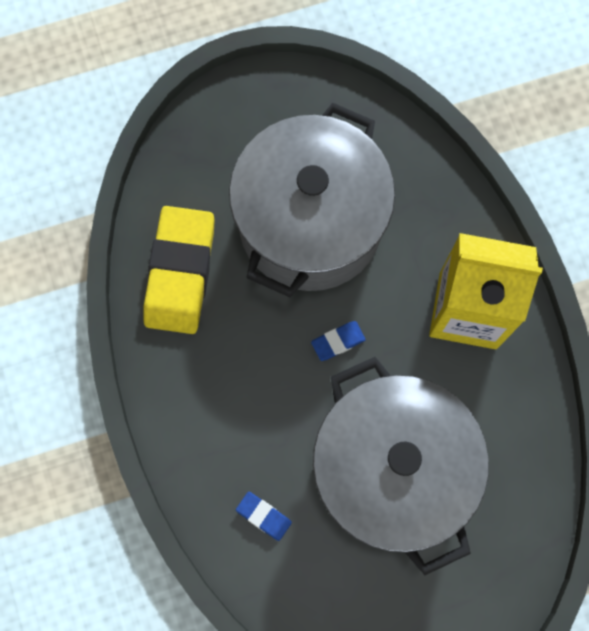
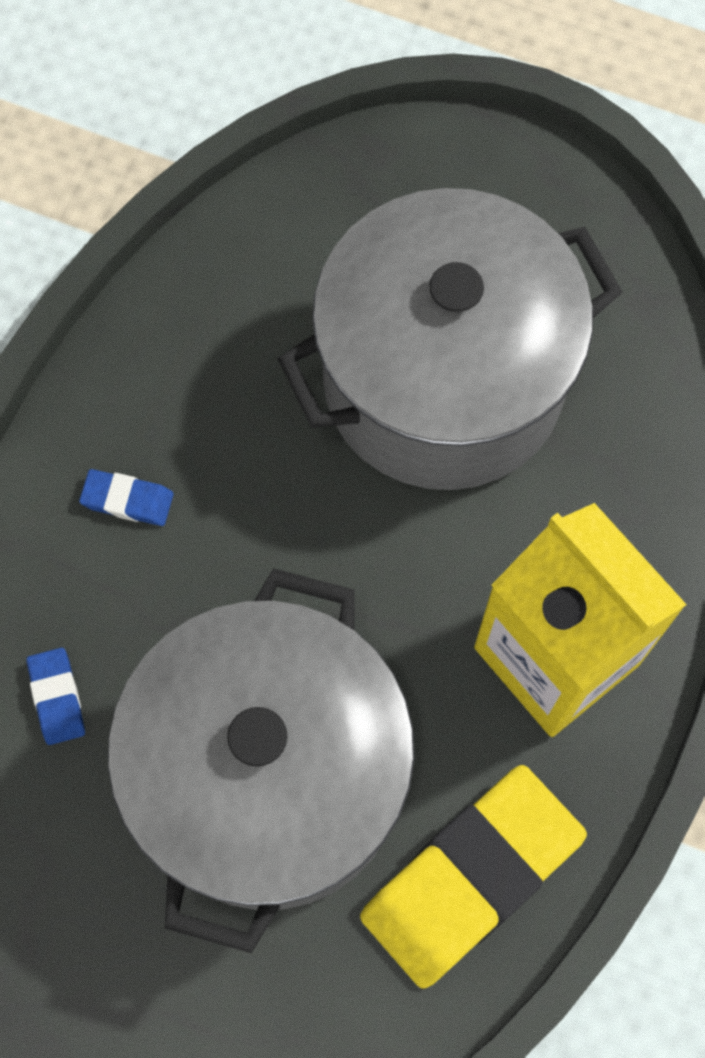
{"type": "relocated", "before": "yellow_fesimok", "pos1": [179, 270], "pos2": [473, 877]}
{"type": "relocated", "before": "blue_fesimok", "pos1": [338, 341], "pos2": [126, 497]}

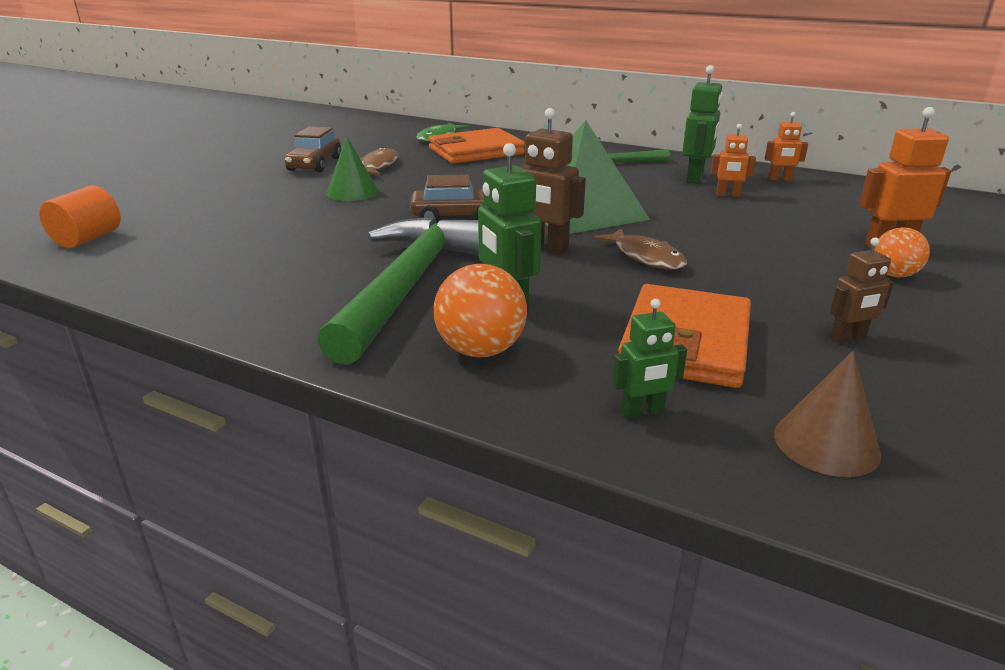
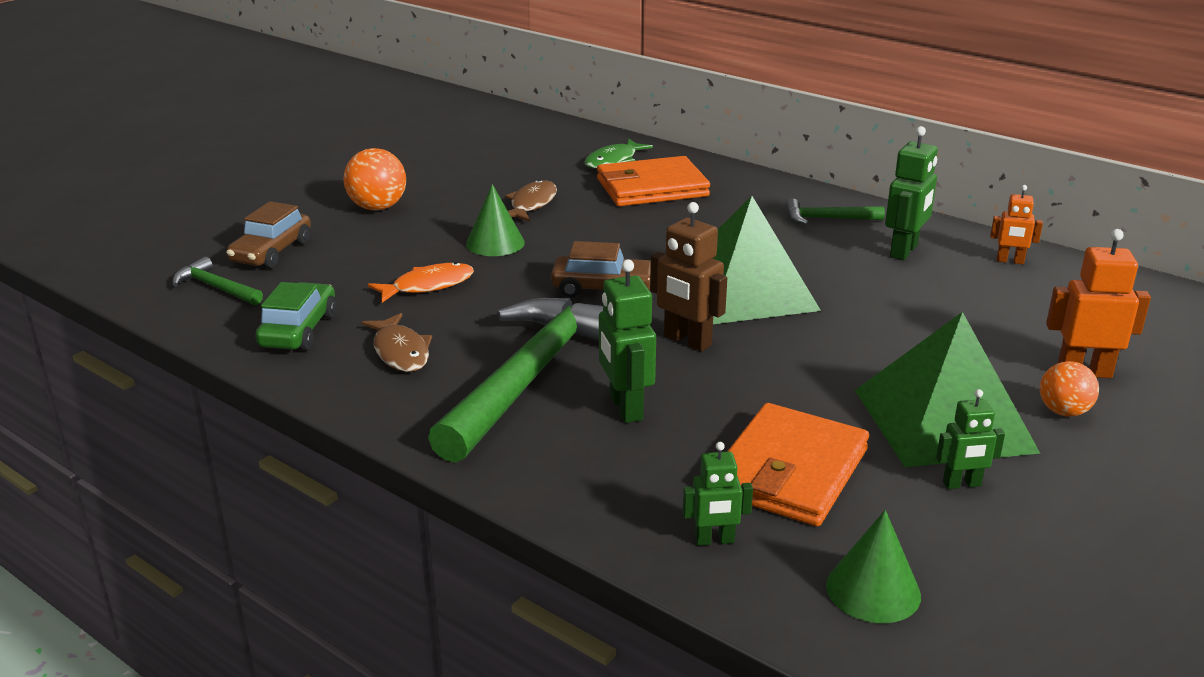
{"type": "missing", "before": "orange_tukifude", "pos1": [733, 160]}
{"type": "relocated", "before": "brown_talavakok", "pos1": [313, 149], "pos2": [268, 235]}
{"type": "exchanged", "before": "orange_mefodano", "after": "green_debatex", "pos1": [80, 216], "pos2": [217, 281]}
{"type": "relocated", "before": "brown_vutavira", "pos1": [640, 248], "pos2": [396, 342]}
{"type": "colour", "before": "brown_tukifude", "after": "green_tukifude", "pos1": [862, 290], "pos2": [970, 439]}
{"type": "relocated", "before": "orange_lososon", "pos1": [480, 310], "pos2": [374, 179]}
{"type": "colour", "before": "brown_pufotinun", "after": "green_pufotinun", "pos1": [827, 414], "pos2": [873, 566]}
{"type": "appeared", "after": "orange_vutavira", "pos2": [421, 282]}
{"type": "appeared", "after": "green_talavakok", "pos2": [296, 316]}
{"type": "appeared", "after": "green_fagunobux", "pos2": [947, 389]}

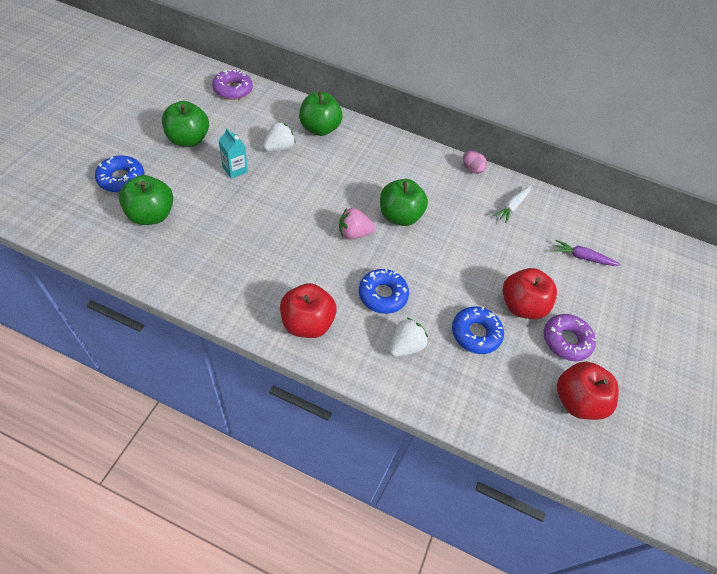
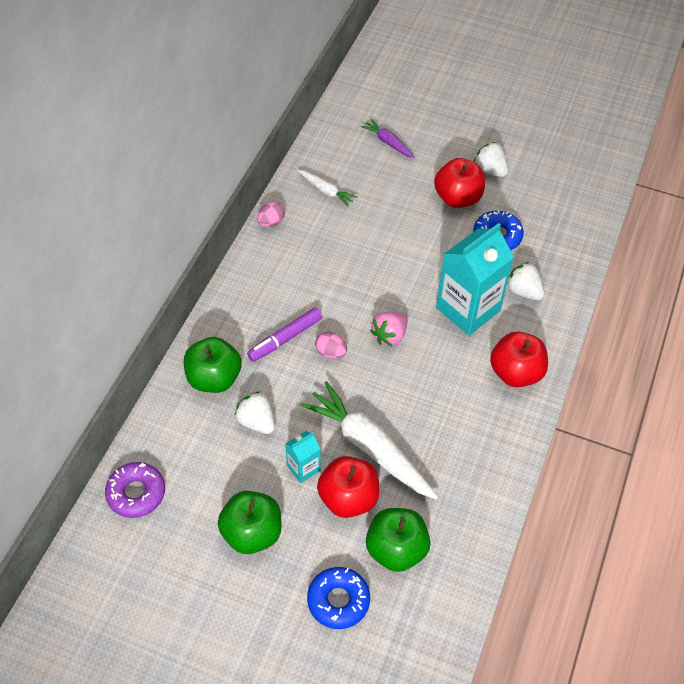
{"type": "missing", "before": "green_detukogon", "pos1": [404, 202]}
{"type": "spun", "before": "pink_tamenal", "pos1": [357, 224], "pos2": [389, 329], "turn": 45}
{"type": "spun", "before": "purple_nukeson", "pos1": [587, 253], "pos2": [388, 138], "turn": 120}
{"type": "exchanged", "before": "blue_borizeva", "after": "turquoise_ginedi", "pos1": [384, 291], "pos2": [475, 279]}
{"type": "exchanged", "before": "purple_borizeva", "after": "white_tamenal", "pos1": [570, 337], "pos2": [490, 159]}
{"type": "relocated", "before": "red_detukogon", "pos1": [588, 391], "pos2": [348, 487]}
{"type": "appeared", "after": "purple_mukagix", "pos2": [284, 334]}
{"type": "appeared", "after": "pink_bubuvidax", "pos2": [331, 345]}
{"type": "appeared", "after": "white_nukeson", "pos2": [369, 440]}

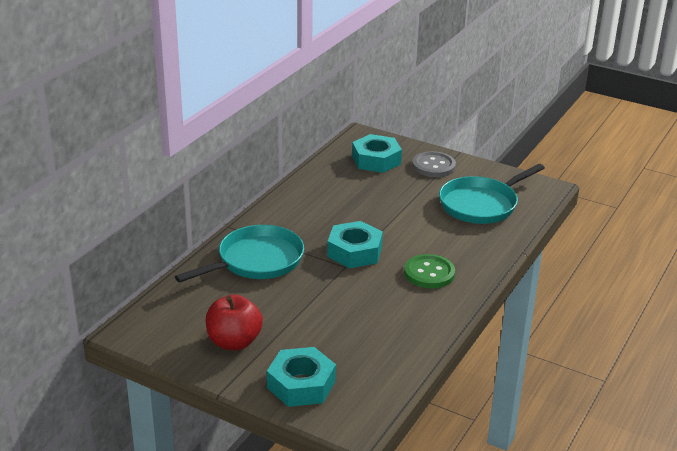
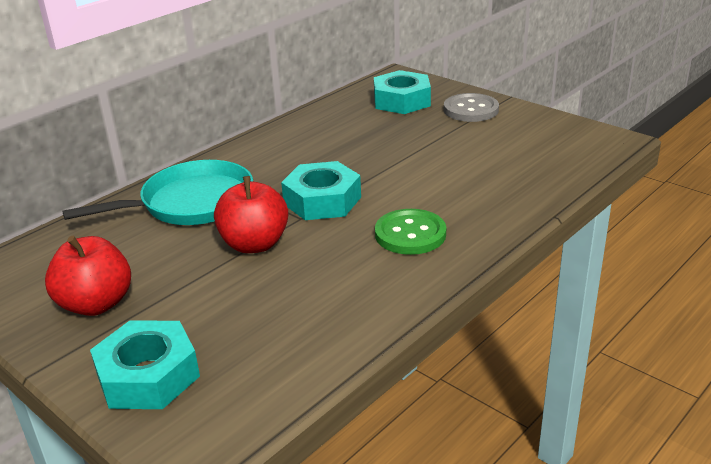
{"type": "missing", "before": "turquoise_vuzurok", "pos1": [492, 194]}
{"type": "appeared", "after": "red_detukogon", "pos2": [251, 214]}

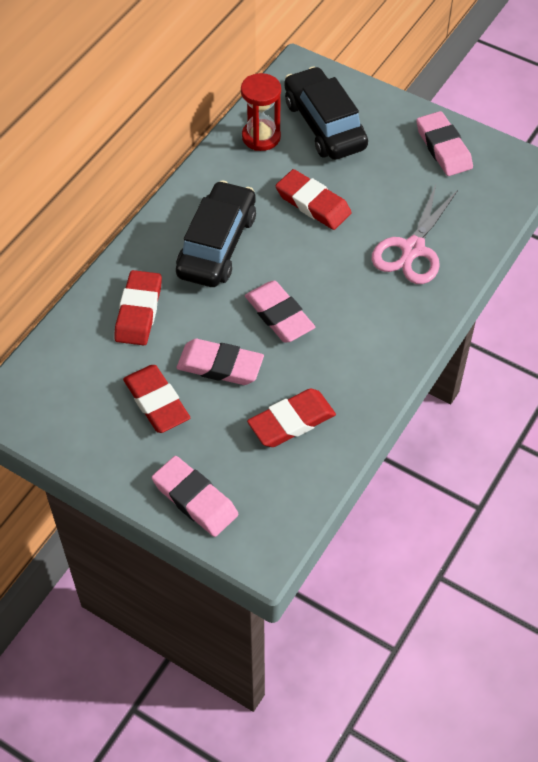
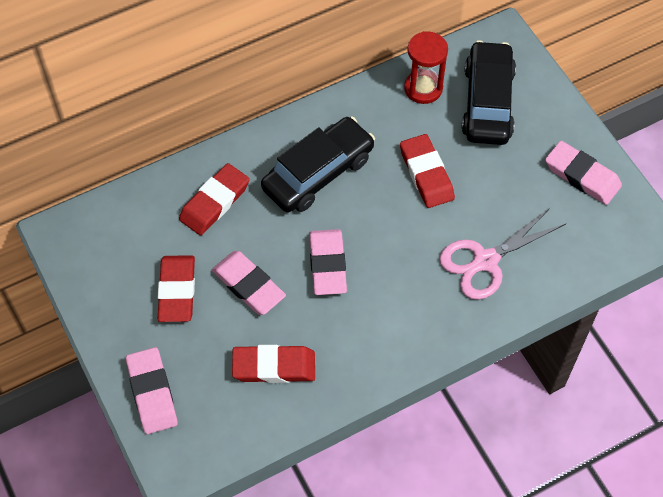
{"type": "spun", "before": "pink_fesimok", "pos1": [444, 143], "pos2": [583, 173], "turn": -60}

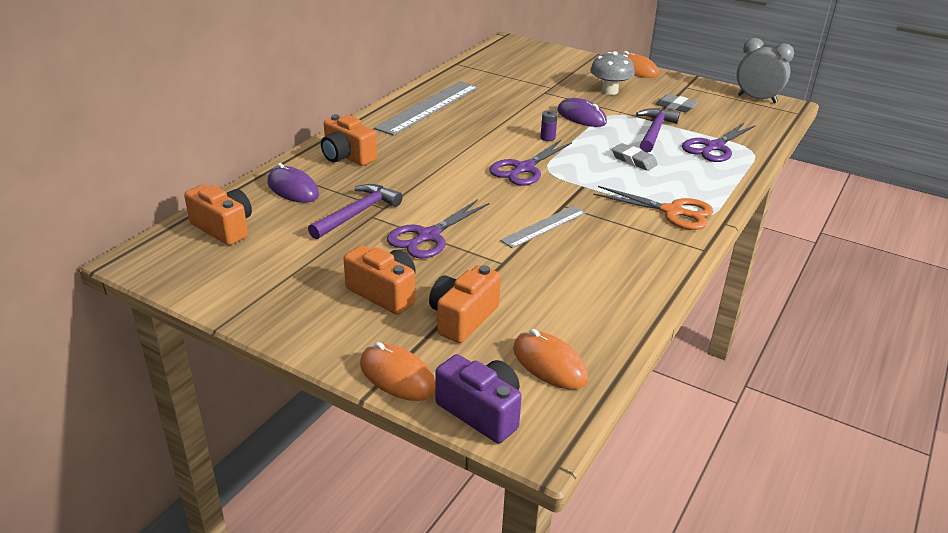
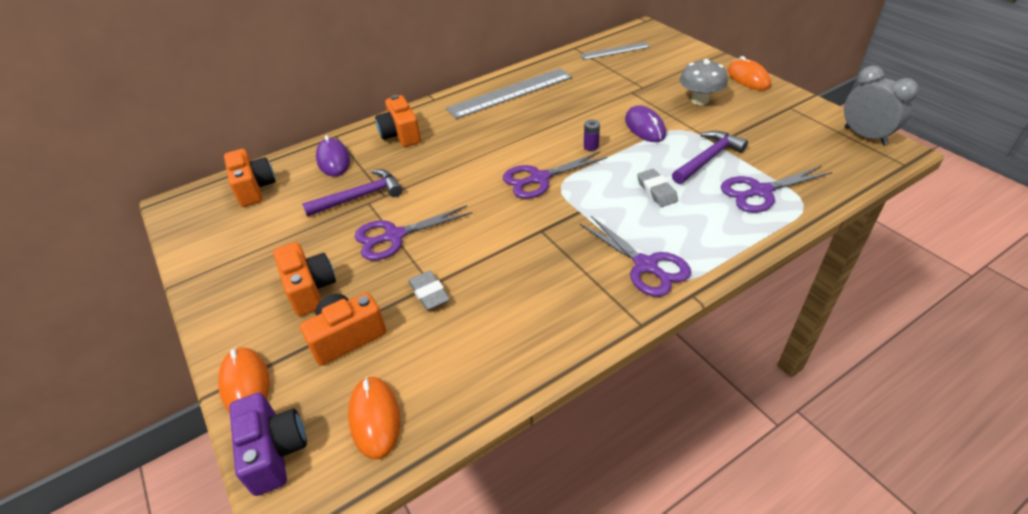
{"type": "relocated", "before": "grey_fesimok", "pos1": [677, 103], "pos2": [429, 290]}
{"type": "colour", "before": "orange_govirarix", "after": "purple_govirarix", "pos1": [653, 208], "pos2": [635, 256]}
{"type": "relocated", "before": "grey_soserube", "pos1": [543, 227], "pos2": [615, 51]}

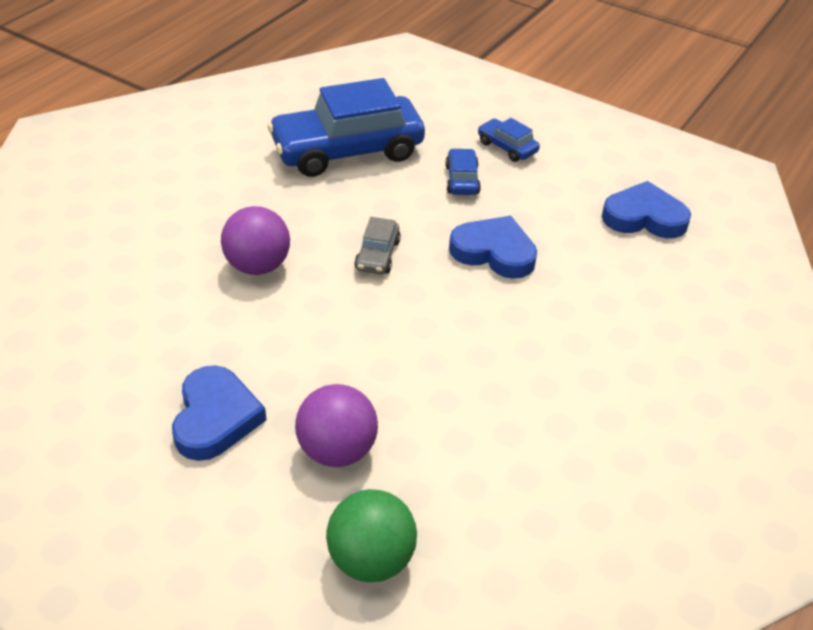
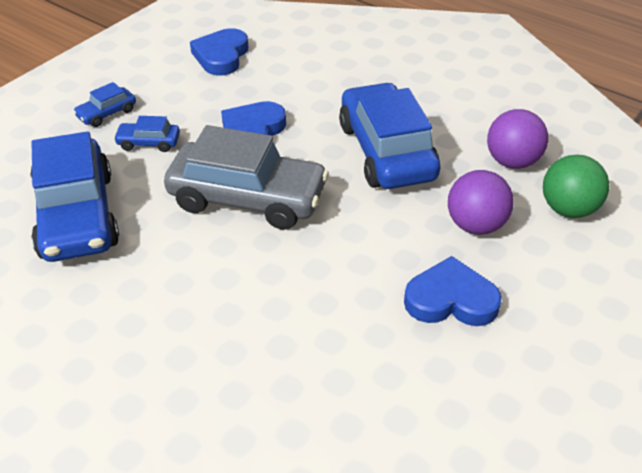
{"type": "relocated", "before": "purple_lososon", "pos1": [255, 240], "pos2": [517, 139]}
{"type": "size", "before": "grey_talavakok", "pos1": [377, 245], "pos2": [246, 177], "scale": 2.29}
{"type": "appeared", "after": "blue_talavakok", "pos2": [389, 135]}

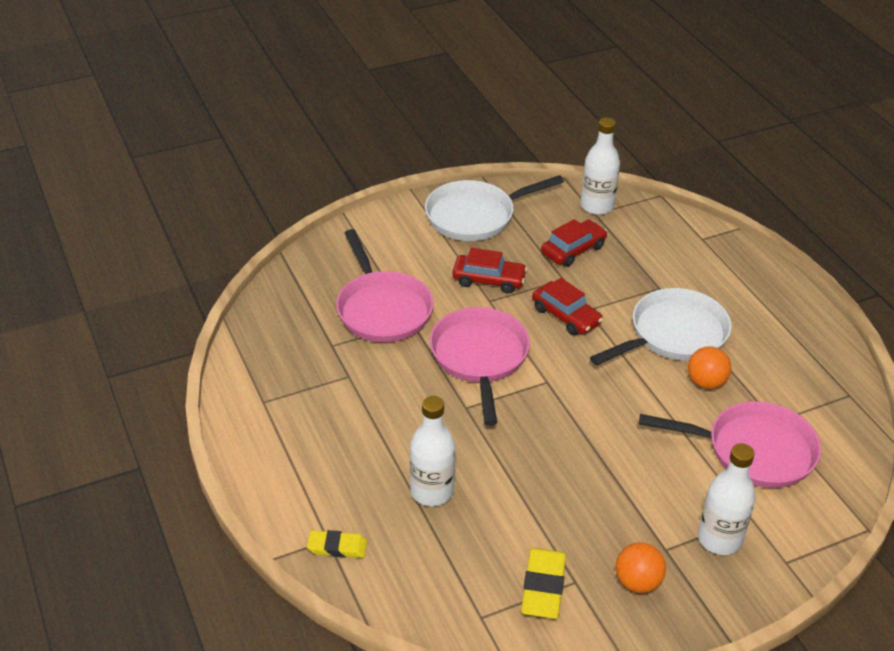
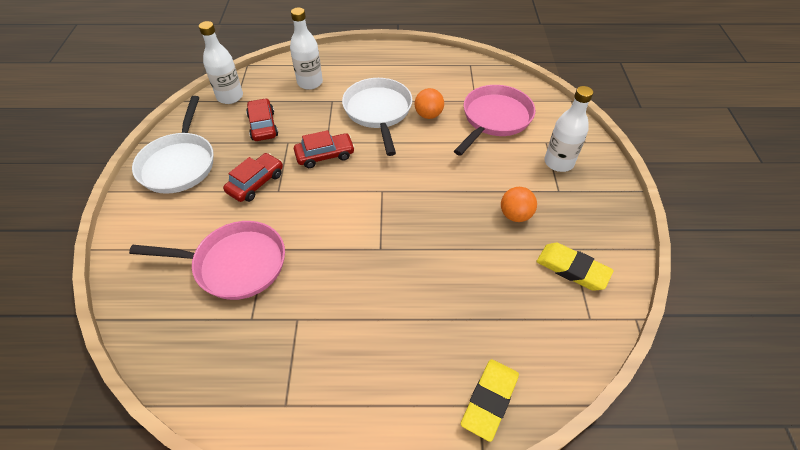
{"type": "missing", "before": "pink_vuzurok", "pos1": [480, 366]}
{"type": "relocated", "before": "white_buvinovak", "pos1": [432, 451], "pos2": [306, 49]}
{"type": "size", "before": "yellow_fesimok", "pos1": [337, 544], "pos2": [490, 400], "scale": 1.53}
{"type": "relocated", "before": "orange_lososon", "pos1": [641, 567], "pos2": [519, 204]}

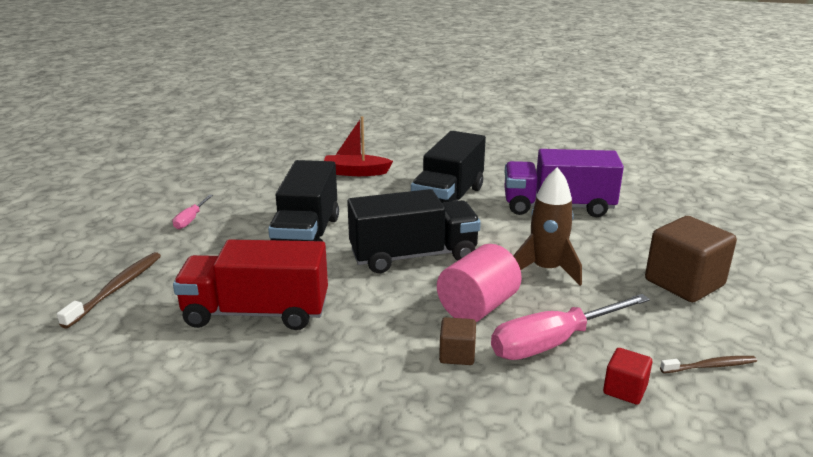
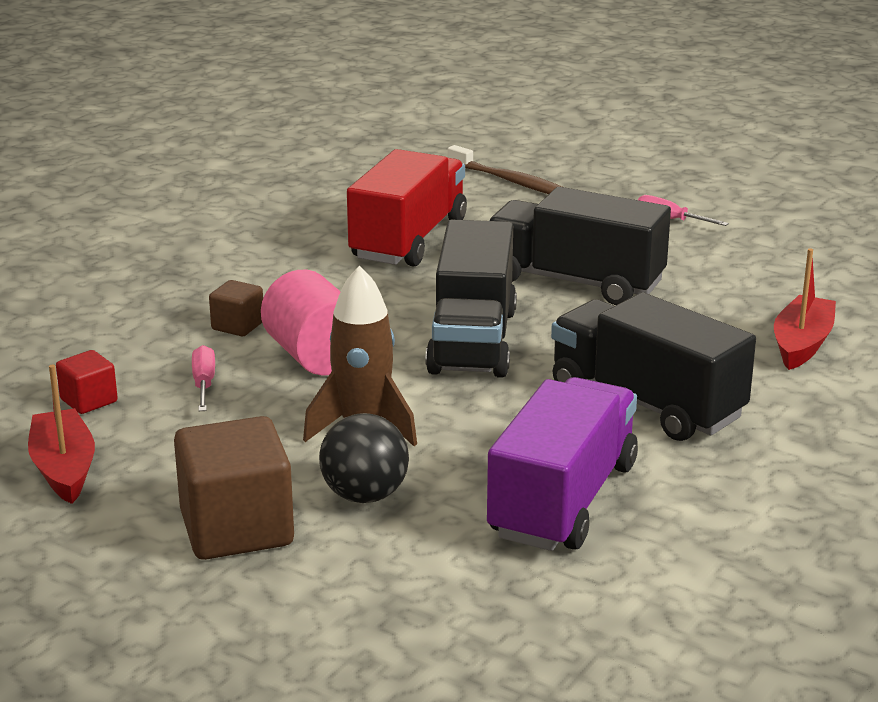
{"type": "size", "before": "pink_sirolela", "pos1": [570, 327], "pos2": [203, 378], "scale": 0.49}
{"type": "exchanged", "before": "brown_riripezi", "after": "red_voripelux", "pos1": [708, 364], "pos2": [61, 434]}
{"type": "appeared", "after": "black_lososon", "pos2": [364, 458]}

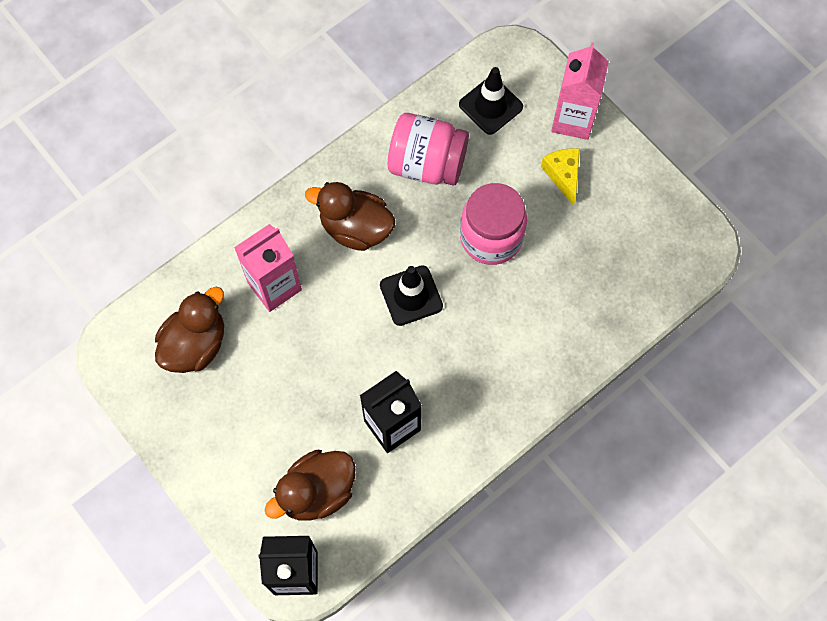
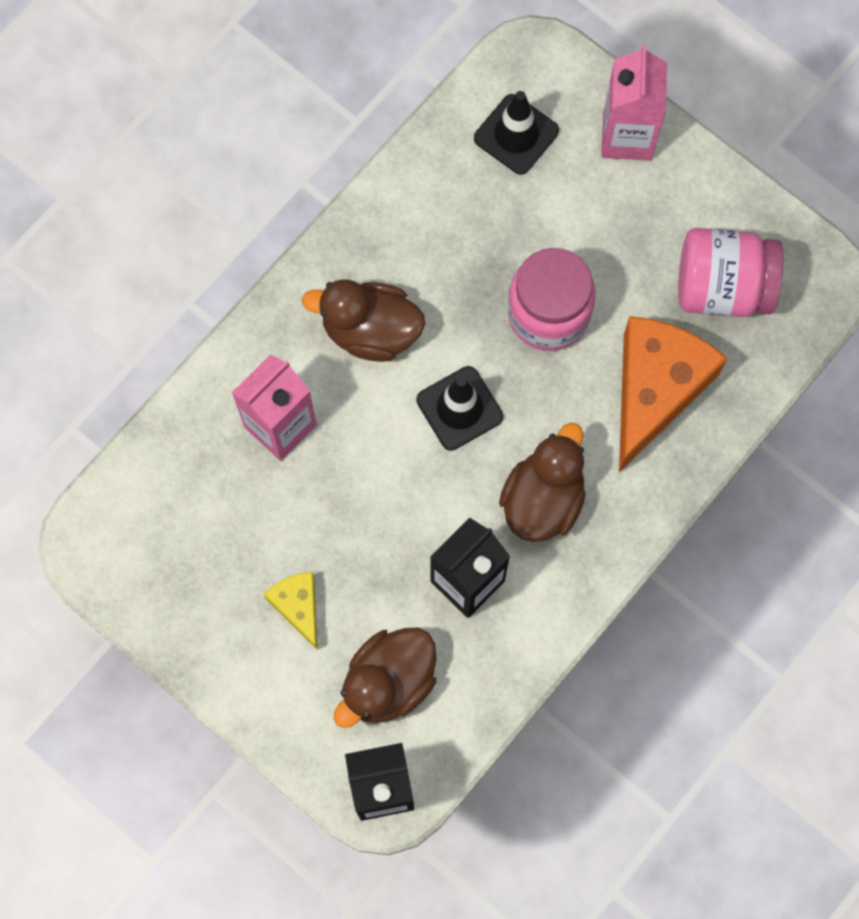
{"type": "relocated", "before": "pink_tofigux", "pos1": [428, 149], "pos2": [730, 272]}
{"type": "relocated", "before": "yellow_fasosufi", "pos1": [560, 176], "pos2": [290, 610]}
{"type": "relocated", "before": "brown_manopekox", "pos1": [189, 330], "pos2": [542, 482]}
{"type": "appeared", "after": "orange_fasosufi", "pos2": [673, 394]}

